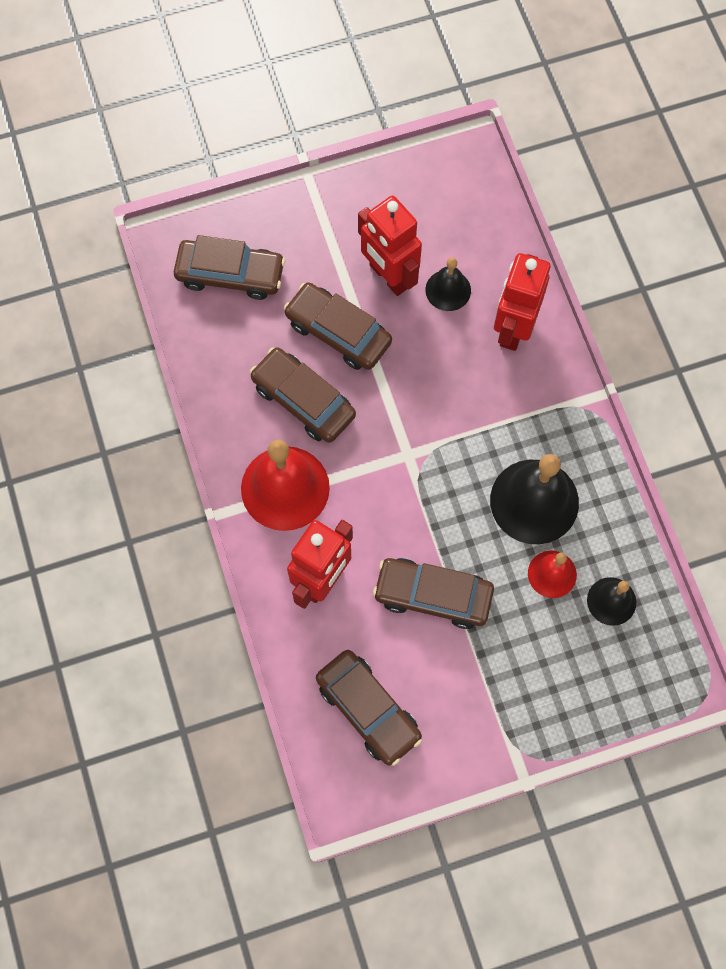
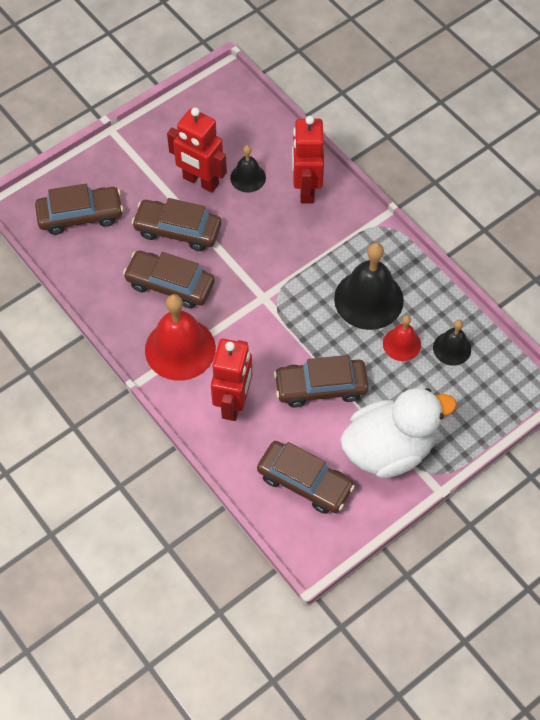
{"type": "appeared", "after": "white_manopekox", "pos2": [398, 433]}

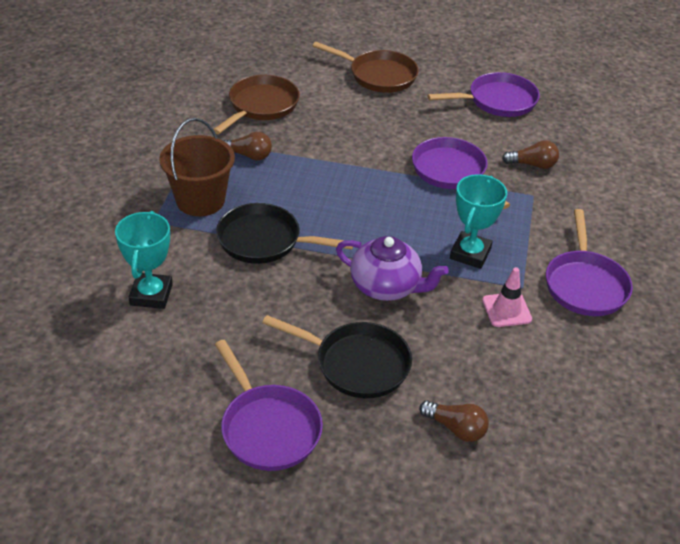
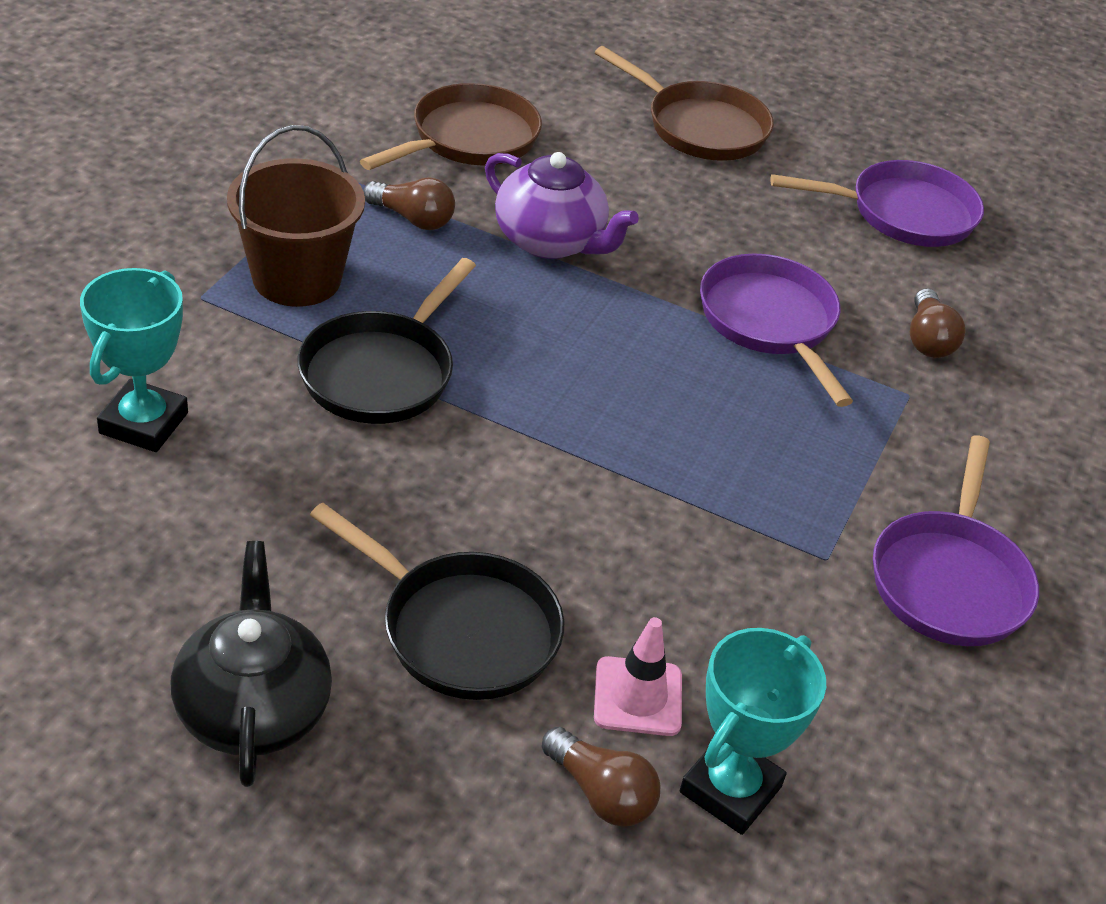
{"type": "spun", "before": "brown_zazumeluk", "pos1": [530, 154], "pos2": [938, 323], "turn": 75}
{"type": "relocated", "before": "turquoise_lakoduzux", "pos1": [478, 221], "pos2": [753, 731]}
{"type": "spun", "before": "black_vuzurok", "pos1": [284, 233], "pos2": [387, 341], "turn": -90}
{"type": "relocated", "before": "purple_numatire", "pos1": [392, 268], "pos2": [562, 205]}
{"type": "relocated", "before": "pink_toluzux", "pos1": [507, 297], "pos2": [638, 676]}
{"type": "exchanged", "before": "purple_vuzurok", "after": "black_numatire", "pos1": [269, 405], "pos2": [251, 664]}

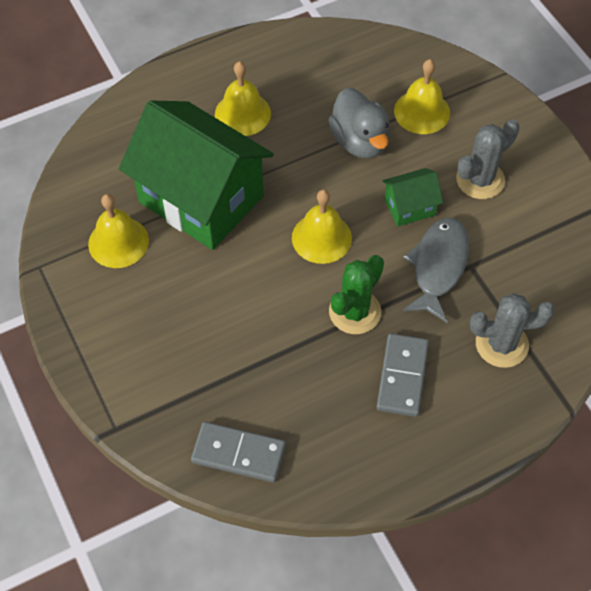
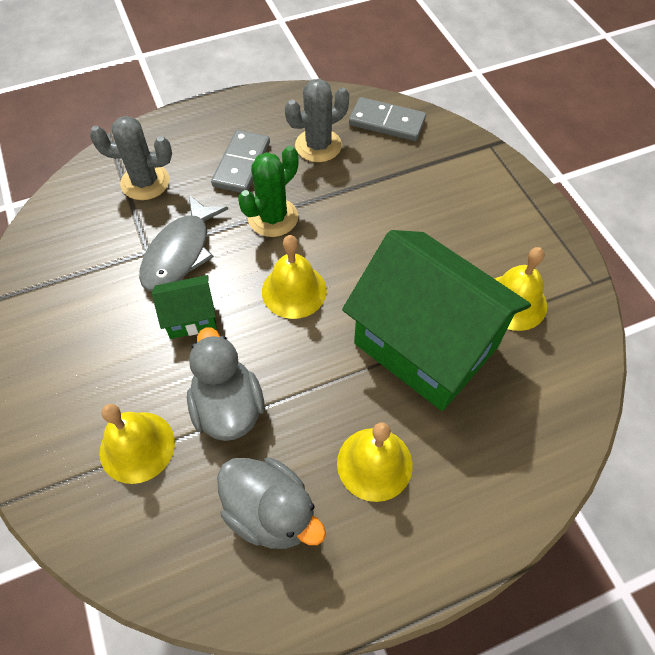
{"type": "relocated", "before": "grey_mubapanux", "pos1": [487, 159], "pos2": [317, 120]}
{"type": "appeared", "after": "grey_manopekox", "pos2": [271, 503]}

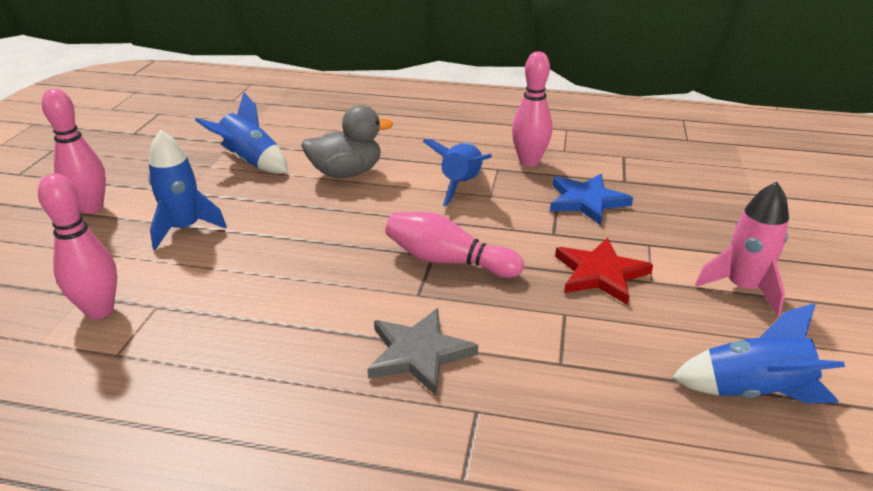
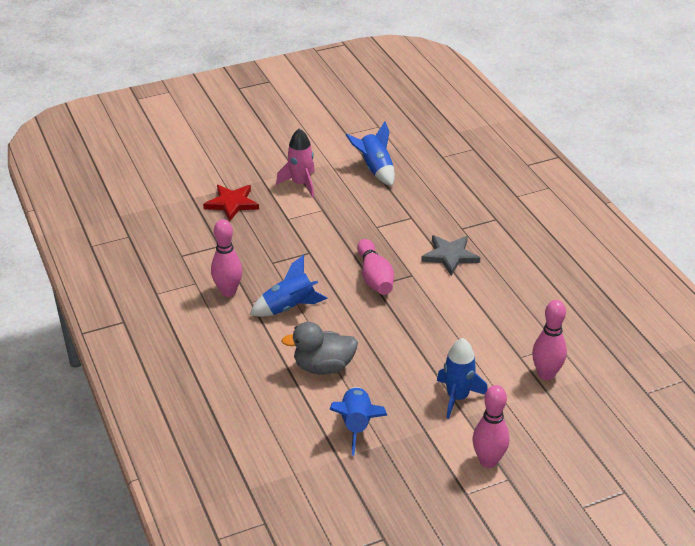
{"type": "spun", "before": "grey_manopekox", "pos1": [347, 141], "pos2": [320, 348], "turn": -45}
{"type": "missing", "before": "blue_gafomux", "pos1": [591, 199]}
{"type": "relocated", "before": "red_gafomux", "pos1": [604, 271], "pos2": [231, 203]}

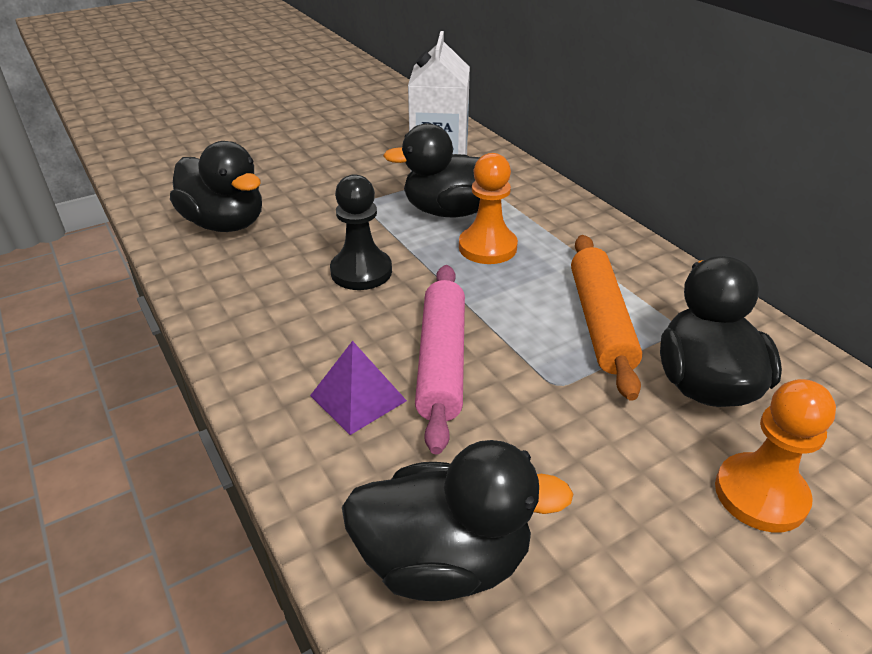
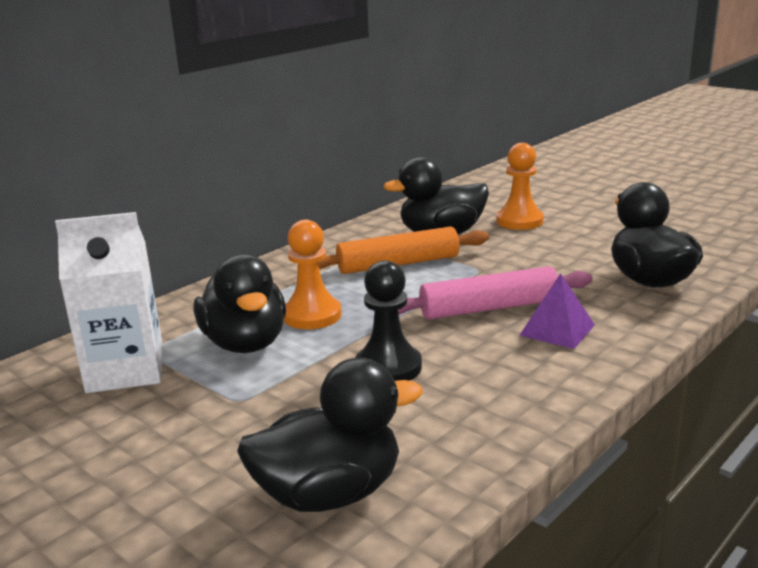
{"type": "spun", "before": "black_manopekox", "pos1": [216, 186], "pos2": [330, 435], "turn": 45}

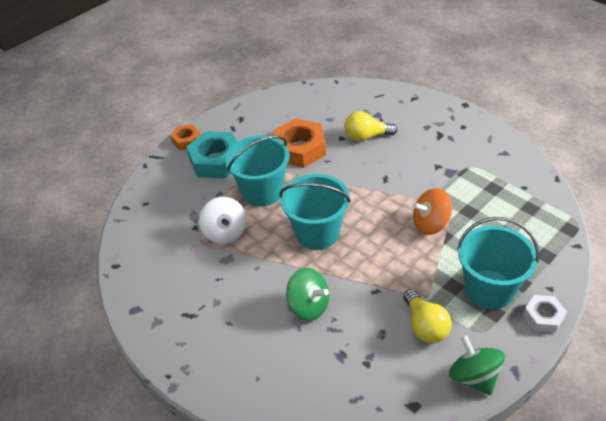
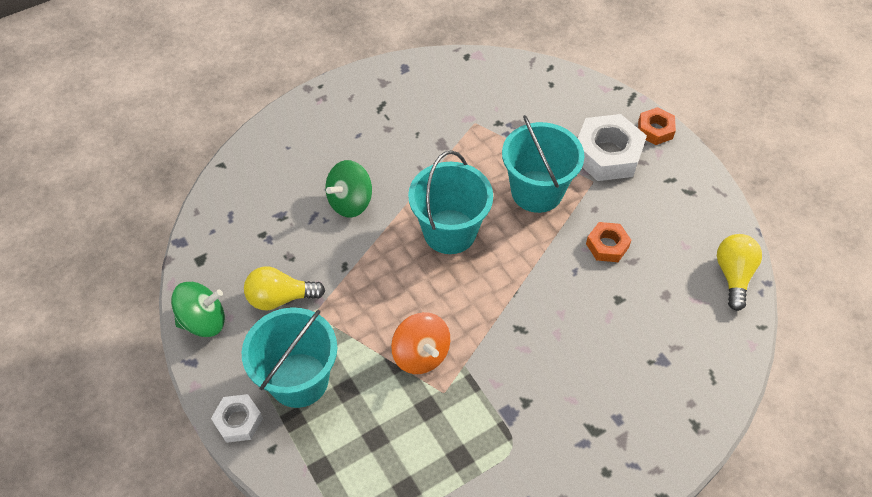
{"type": "relocated", "before": "yellow_zazumeluk", "pos1": [371, 126], "pos2": [739, 272]}
{"type": "size", "before": "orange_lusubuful", "pos1": [300, 143], "pos2": [608, 242], "scale": 0.56}
{"type": "colour", "before": "turquoise_lusubuful", "after": "white_lusubuful", "pos1": [211, 154], "pos2": [612, 147]}
{"type": "spun", "before": "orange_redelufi", "pos1": [432, 211], "pos2": [420, 343], "turn": 150}
{"type": "missing", "before": "white_redelufi", "pos1": [223, 220]}

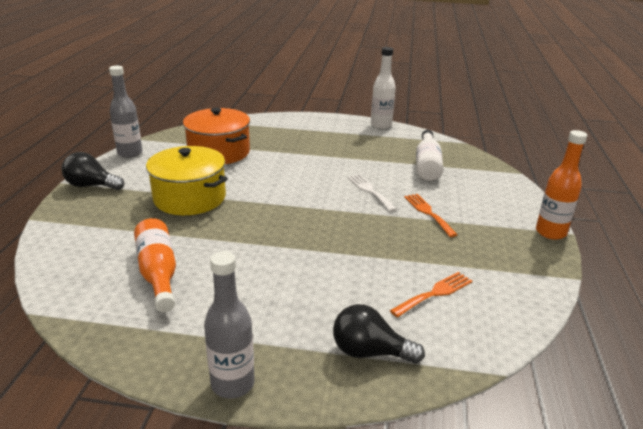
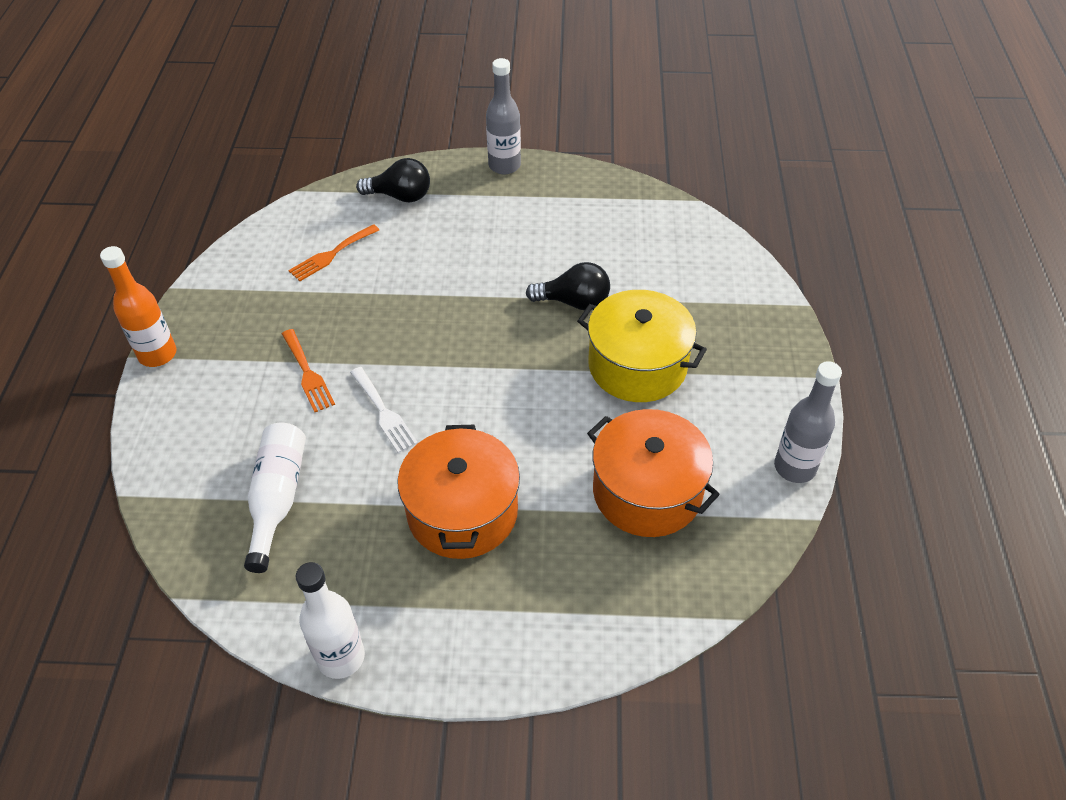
{"type": "relocated", "before": "black_zazumeluk", "pos1": [92, 171], "pos2": [568, 286]}
{"type": "missing", "before": "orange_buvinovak", "pos1": [155, 265]}
{"type": "appeared", "after": "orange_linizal", "pos2": [458, 492]}

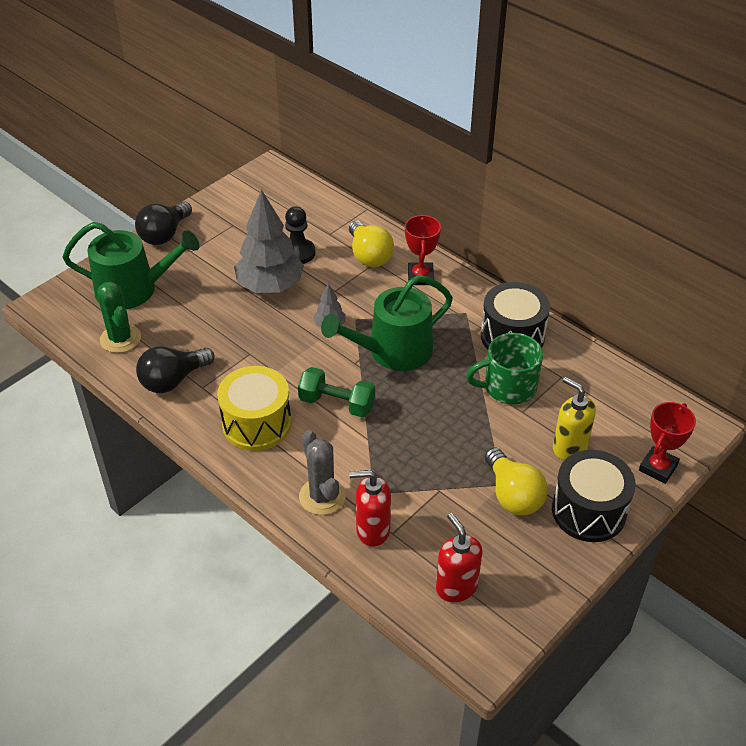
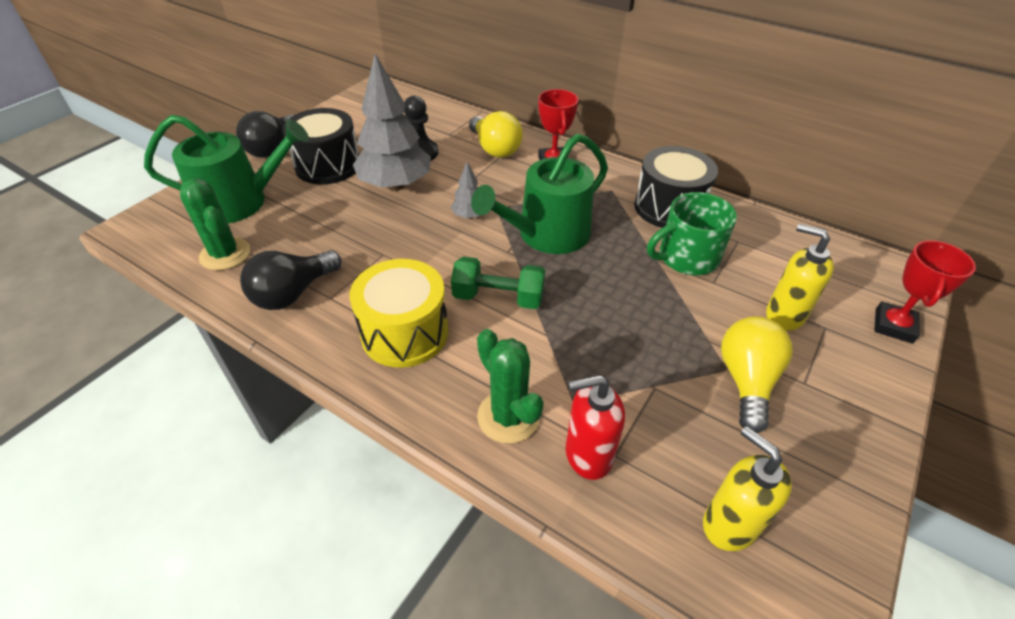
{"type": "colour", "before": "grey_mubapanux", "after": "green_mubapanux", "pos1": [322, 472], "pos2": [510, 386]}
{"type": "spun", "before": "yellow_zazumeluk", "pos1": [516, 481], "pos2": [757, 374], "turn": -135}
{"type": "relocated", "before": "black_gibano", "pos1": [594, 496], "pos2": [321, 146]}
{"type": "colour", "before": "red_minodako", "after": "yellow_minodako", "pos1": [459, 557], "pos2": [747, 488]}

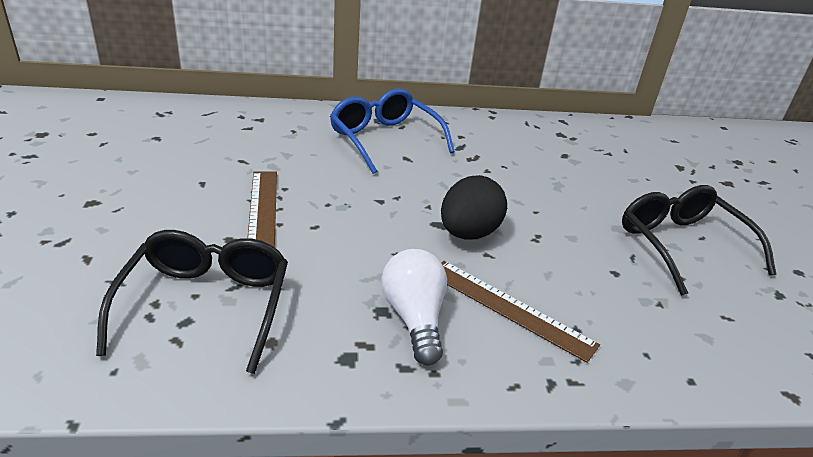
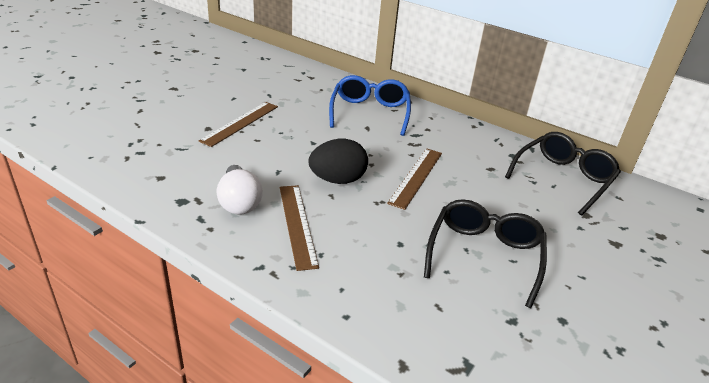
{"type": "relocated", "before": "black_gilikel", "pos1": [192, 302], "pos2": [563, 174]}
{"type": "spun", "before": "white_zazumeluk", "pos1": [414, 307], "pos2": [240, 189], "turn": 135}
{"type": "appeared", "after": "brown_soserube", "pos2": [414, 179]}

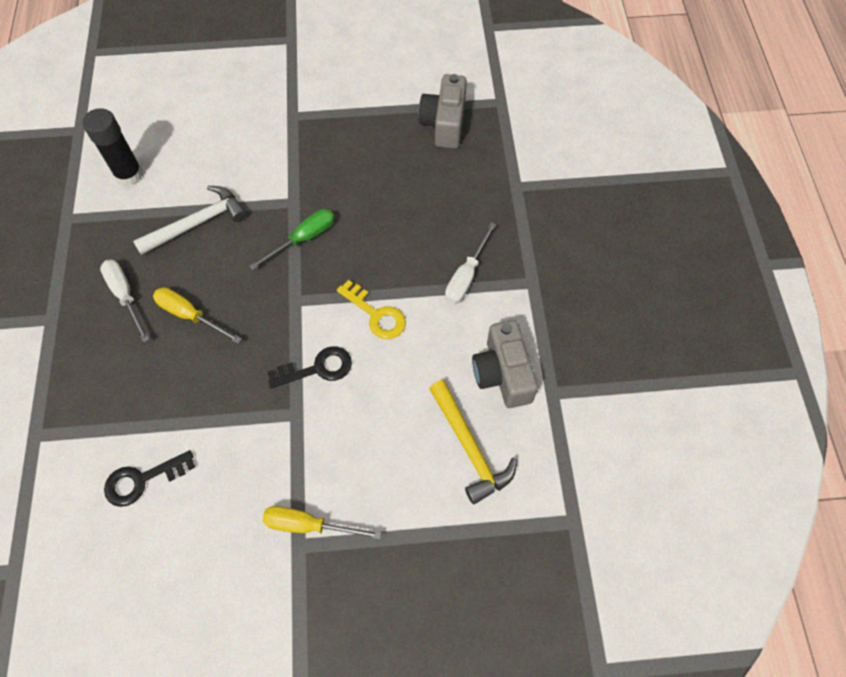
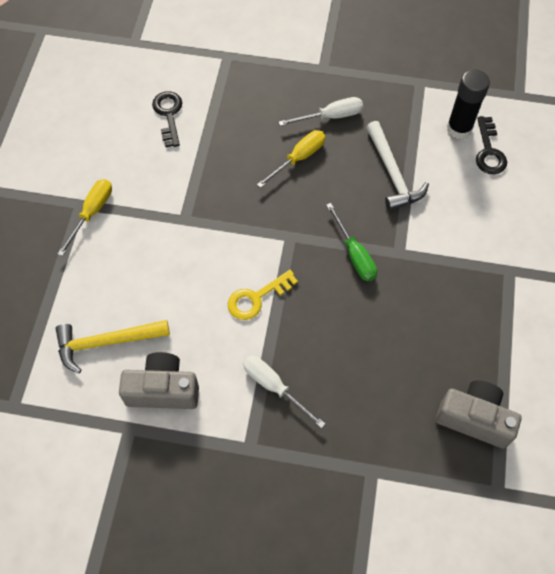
{"type": "relocated", "before": "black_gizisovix", "pos1": [310, 367], "pos2": [491, 145]}

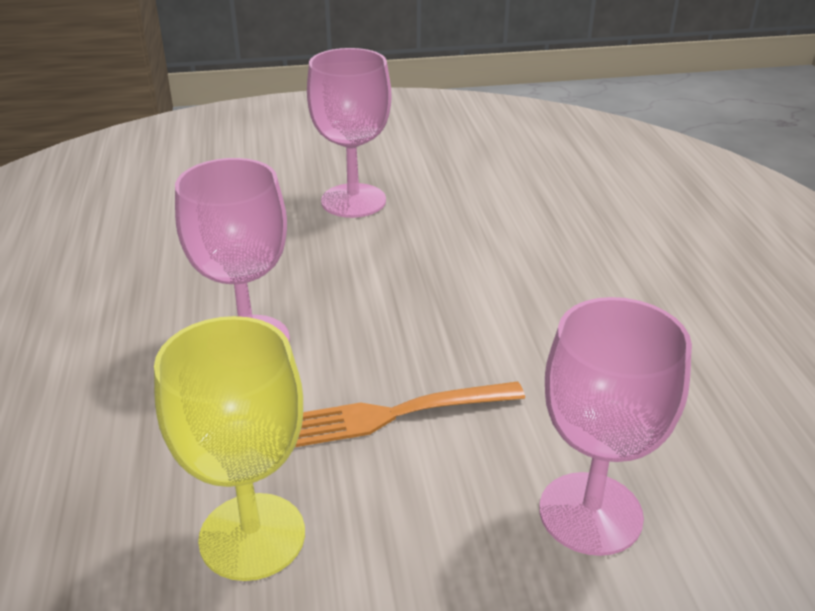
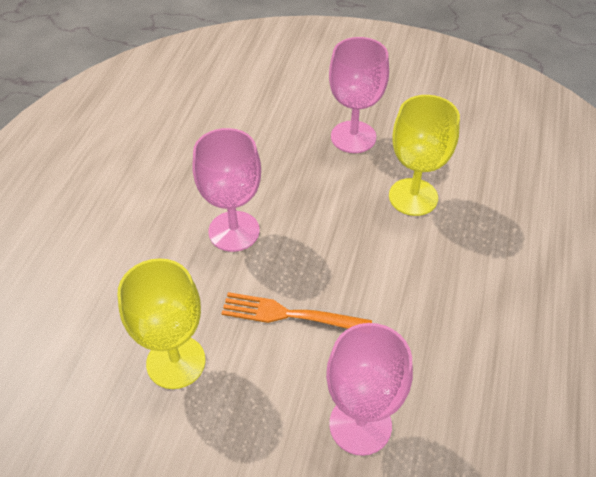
{"type": "appeared", "after": "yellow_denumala", "pos2": [424, 155]}

